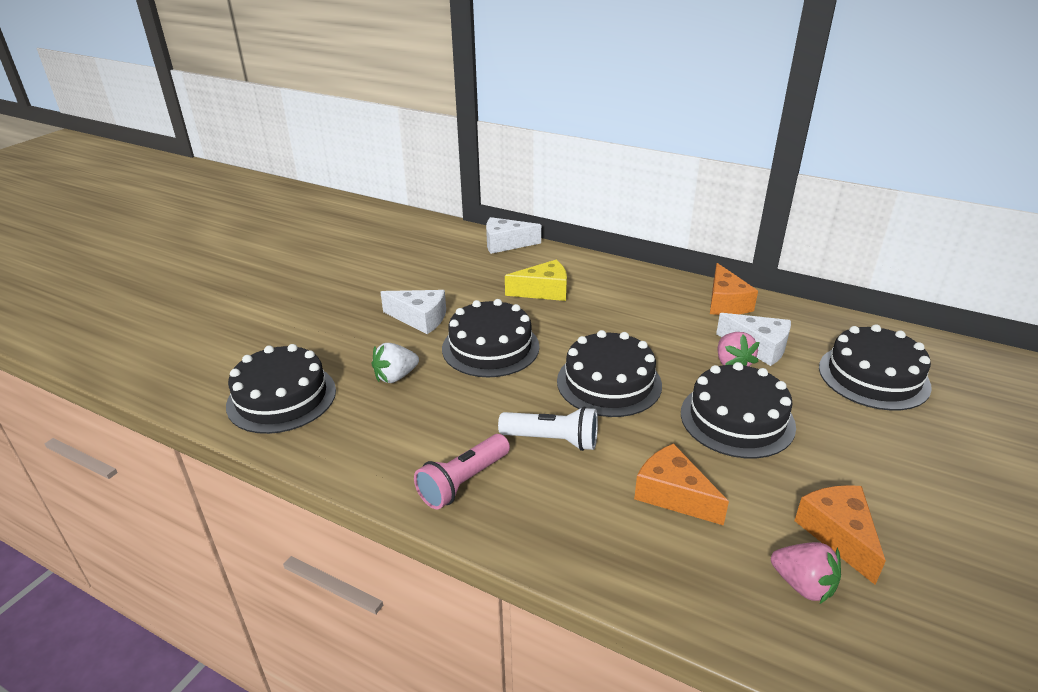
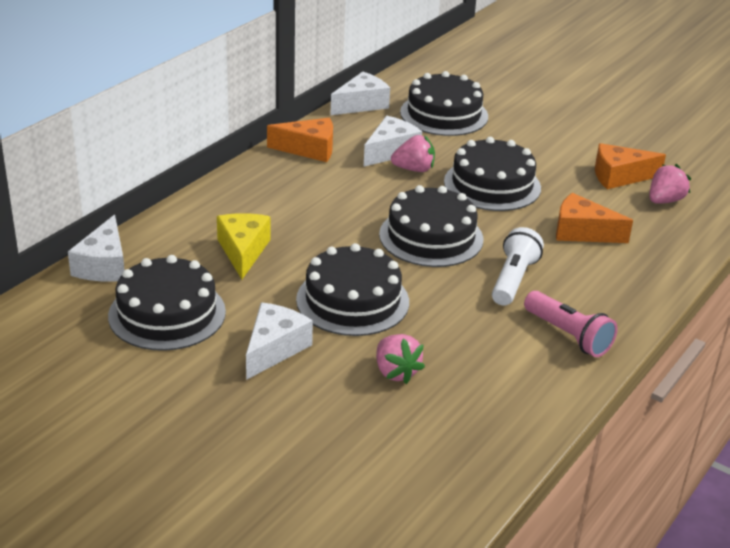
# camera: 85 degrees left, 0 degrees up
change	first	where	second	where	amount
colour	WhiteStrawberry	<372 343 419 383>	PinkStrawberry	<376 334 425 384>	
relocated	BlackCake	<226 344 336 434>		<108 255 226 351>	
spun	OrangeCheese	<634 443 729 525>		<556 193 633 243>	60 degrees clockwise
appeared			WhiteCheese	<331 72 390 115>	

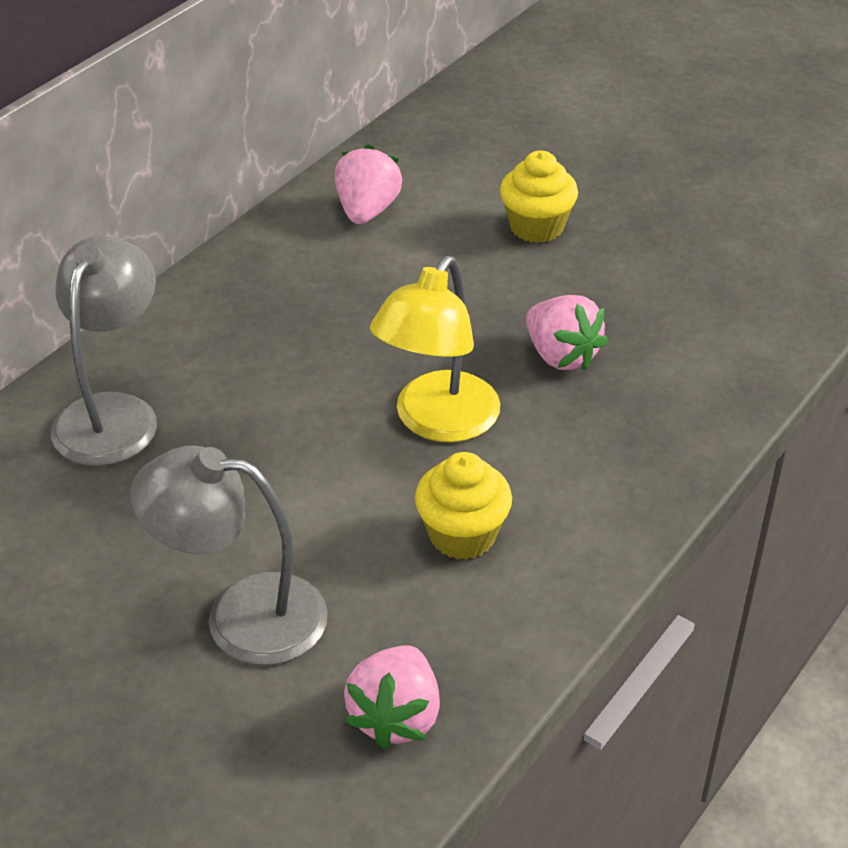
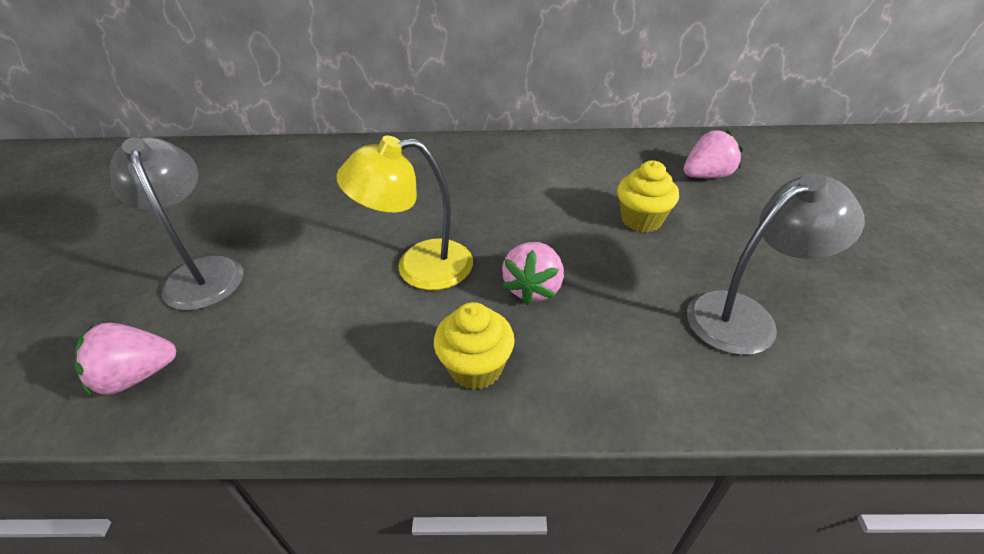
# camera: 55 degrees right, 0 degrees up
change	first	where	second	where	amount
relocated	PinkStrawberry	<335 144 402 224>		<684 130 743 179>	
relocated	GreyLamp	<51 236 157 466>		<687 173 865 355>	
relocated	YellowCupcake	<415 452 512 560>		<434 302 515 390>	

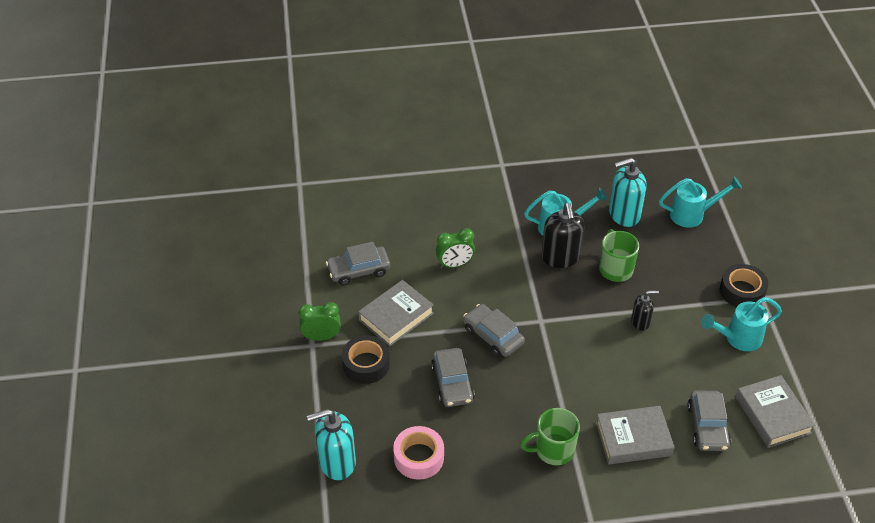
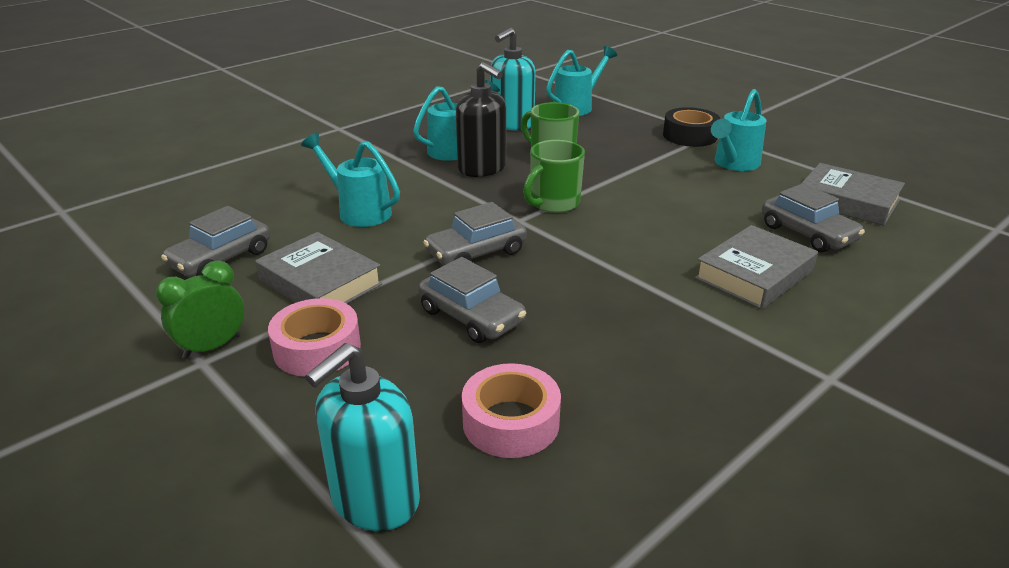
# camera: 35 degrees left, 15 degrees down
change	first	where	second	where	amount
exchanged	GreenClock	<436 228 475 268>	TurquoiseWateringCan	<301 133 400 227>	
spun	GreyBook	<358 280 434 346>		<255 232 382 304>	60 degrees counterclockwise
missing	BlackSoapDispenser	<631 290 659 331>			
spun	GreyCar	<463 304 525 357>		<423 202 527 265>	45 degrees counterclockwise
colour	BlackTape	<342 335 390 384>	PinkTape	<268 298 361 376>	
relocated	GreenMug	<520 408 580 465>		<523 140 585 213>	

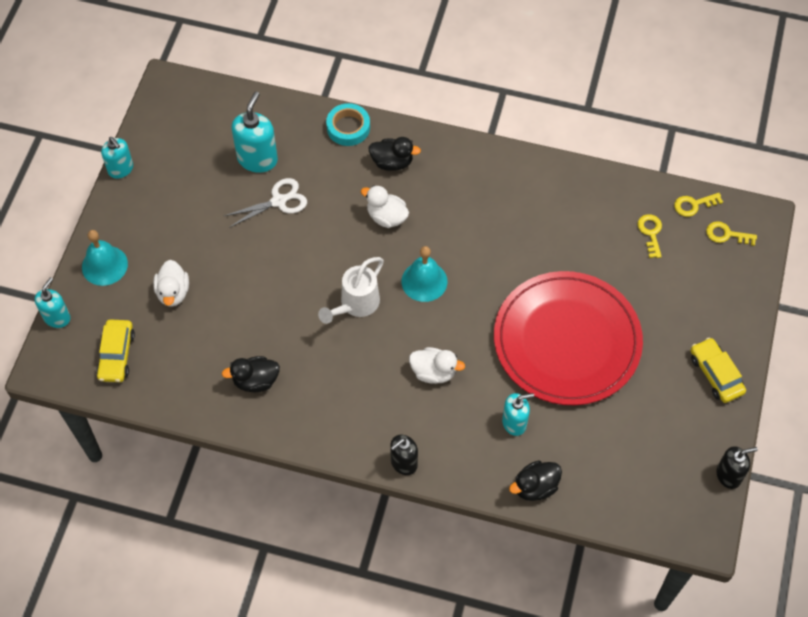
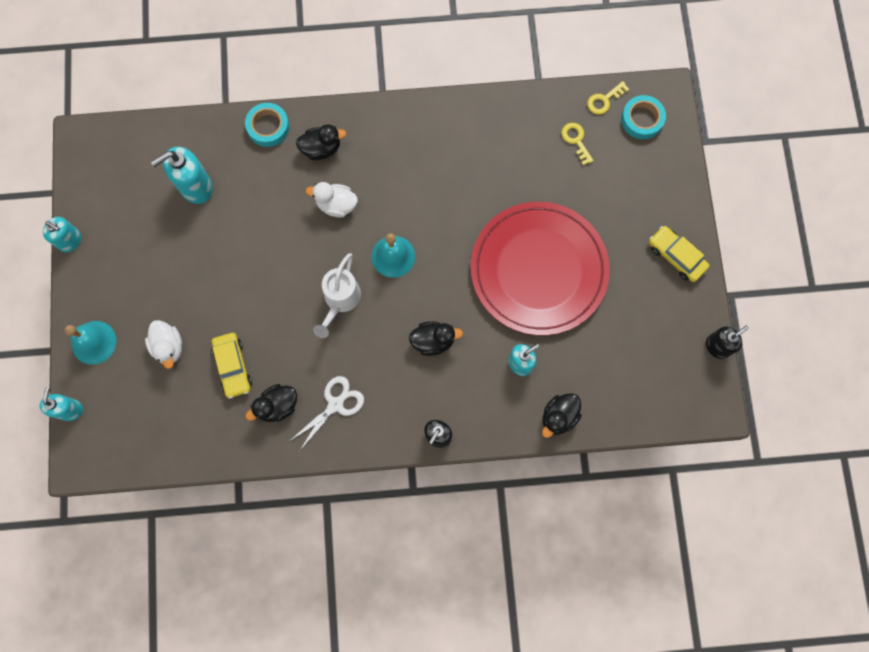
# camera: 20 degrees left, 15 degrees up
change	first	where	second	where	amount
spun	TurquoiseSoapDispenser	<232 92 278 173>		<151 147 213 204>	120 degrees counterclockwise
relocated	WhiteScissors	<224 178 307 228>		<290 376 364 450>	
exchanged	YellowKey	<706 221 757 246>	TurquoiseTape	<621 95 666 139>	
relocated	YellowCar	<96 319 135 382>		<212 333 252 399>	
colour	WhiteDuck	<409 347 465 384>	BlackDuck	<409 321 463 356>	

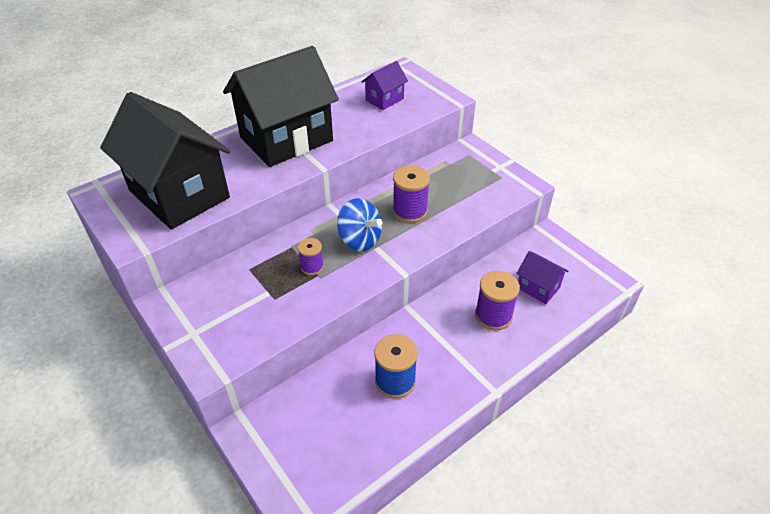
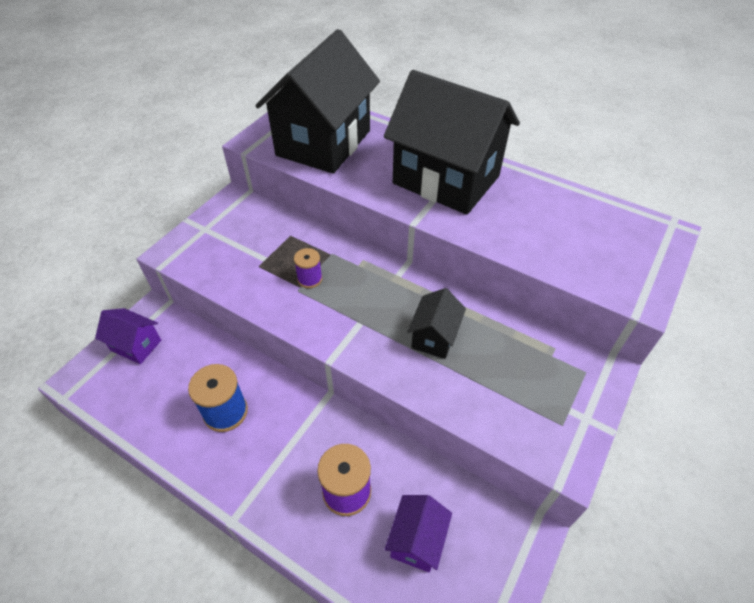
# camera: 70 degrees right, 5 degrees up
change	first	where	second	where	amount
relocated	PurpleHouse	<361 61 408 110>		<95 308 161 364>	
exchanged	PurpleSpool	<393 166 430 223>	BlackHouse	<407 288 466 359>	
missing	BlueSpinningTop	<337 198 382 251>			

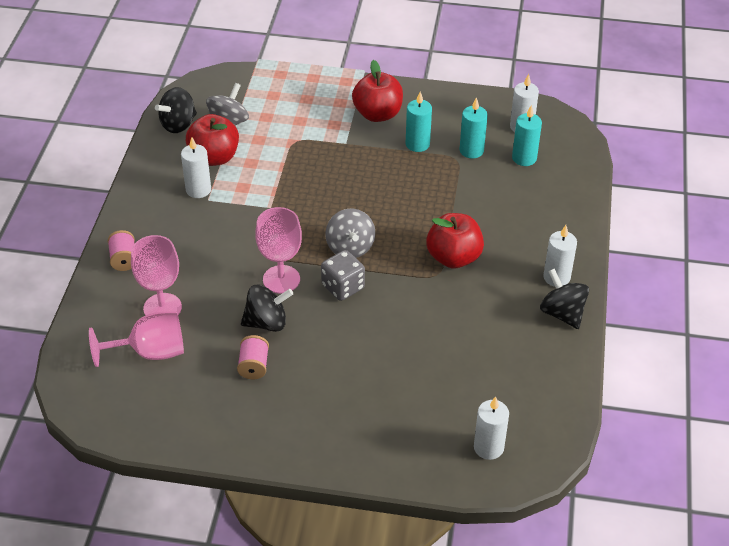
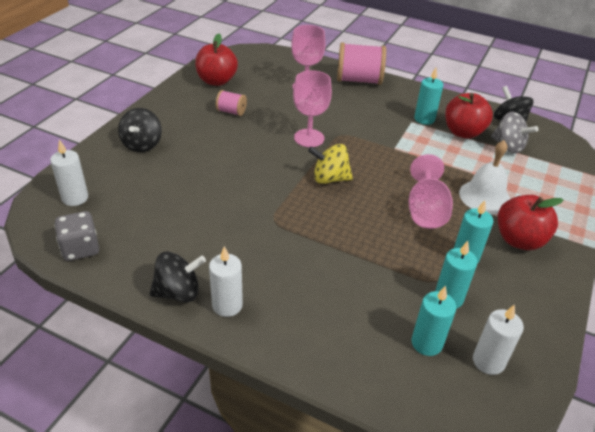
# camera: 105 degrees right, 5 degrees down
change	first	where	second	where	amount
colour	WhiteCandle	<181 137 211 198>	TurquoiseCandle	<414 68 443 125>	
colour	GreySpinningTop	<325 209 375 258>	YellowSpinningTop	<308 144 353 184>	
relocated	RedApple	<426 213 484 269>		<195 34 238 86>	
size	PinkSpool	<108 230 135 271>		<337 42 386 85>	x1.95
relocated	GreyDice	<321 250 365 301>		<54 211 99 261>	
relocated	BlackSpinningTop	<241 285 293 332>		<118 108 162 152>	
relocated	PinkGoblet	<89 311 184 367>		<408 154 453 229>	
appeared			WhiteBell	<459 140 510 214>	

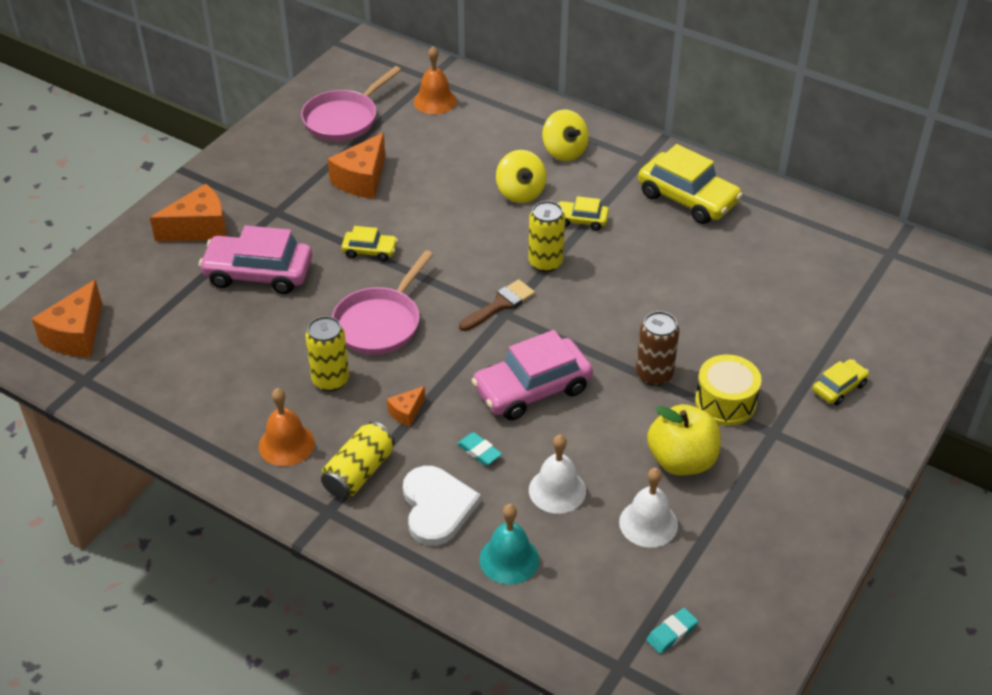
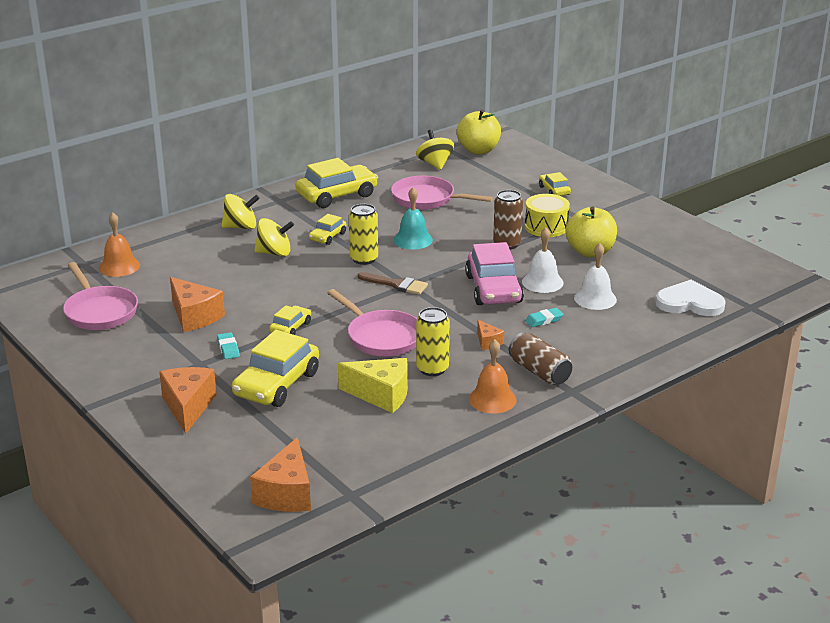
# camera: 70 degrees left, 15 degrees down
change	first	where	second	where	amount
colour	PinkCar	<199 225 312 294>	YellowCar	<232 330 319 407>	
spun	BrownBrush	<459 279 535 331>		<358 272 428 295>	135 degrees clockwise
spun	OrangeCheese	<32 280 102 357>		<250 437 311 512>	60 degrees clockwise
colour	YellowCan	<321 421 395 499>	BrownCan	<509 332 572 385>	
relocated	WhiteHeart	<403 466 481 546>		<655 280 726 316>	
relocated	WhiteBell	<619 468 678 548>		<522 227 564 293>	
relocated	TurquoiseBell	<479 504 539 585>		<394 187 433 249>	
relocated	TurquoiseEraser	<646 608 698 654>		<217 332 240 359>	
appeared			YellowApple	<457 109 501 155>	
appeared			YellowSpinningTop	<416 129 454 170>	
appeared			PinkPan	<391 176 493 210>	
appeared			YellowCheese	<338 358 408 413>	

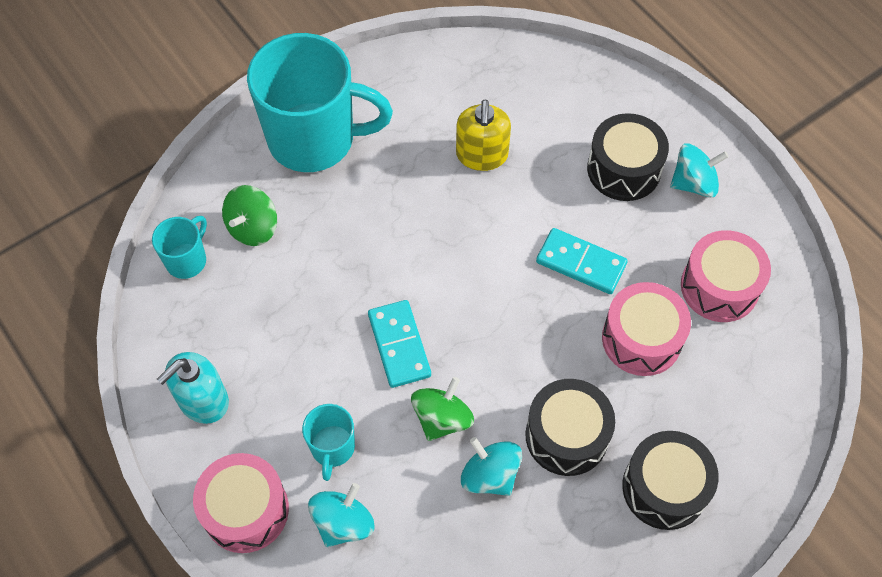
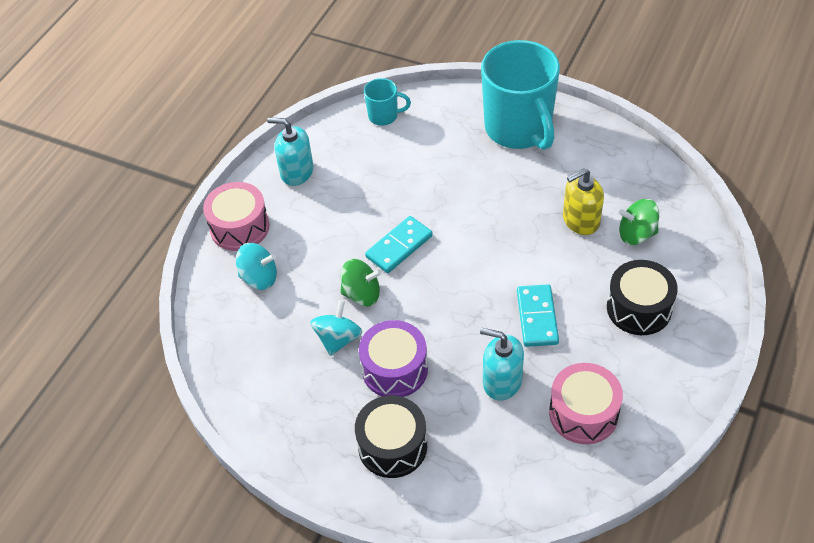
# camera: 65 degrees right, 10 degrees down
change	first	where	second	where	amount
missing	TurquoiseSpinningTop	<670 144 729 198>			
relocated	GreenSpinningTop	<222 185 277 246>		<619 199 659 245>	
exchanged	PinkDrum	<602 282 691 376>	TurquoiseSoapDispenser	<480 328 524 401>	
colour	BlackDrum	<525 379 615 476>	PurpleDrum	<359 320 428 397>	
missing	TurquoiseMug	<302 404 355 481>			

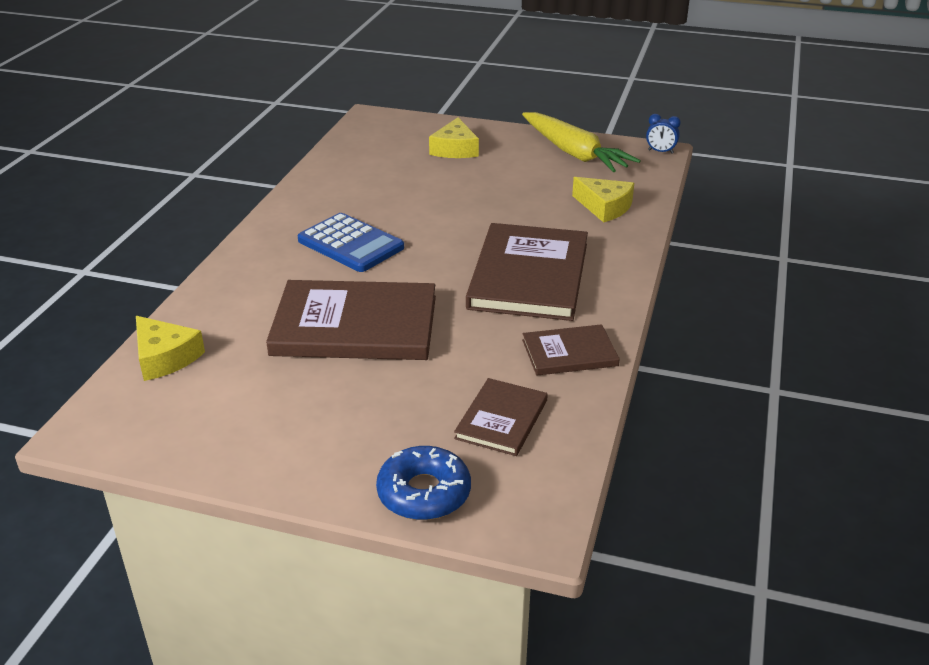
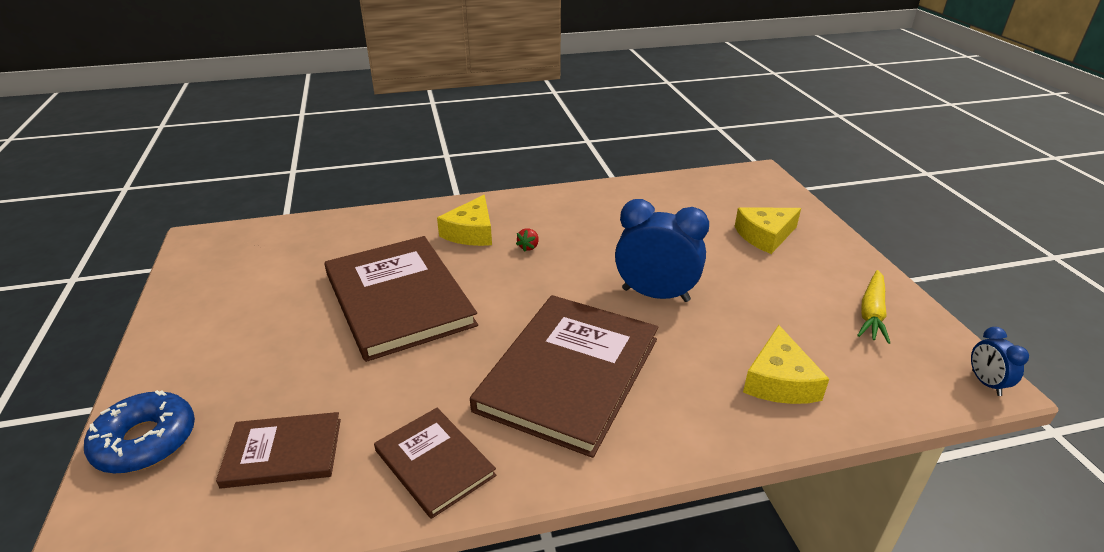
# camera: 60 degrees right, 0 degrees up
change	first	where	second	where	amount
size	YellowCarrot	<522 112 641 172>		<857 270 890 344>	x0.58
exchanged	BlueCalculator	<298 213 404 272>	RedStrawberry	<516 228 539 252>	
spun	BrownBook	<466 223 588 321>		<470 295 658 458>	45 degrees counterclockwise
relocated	YellowCheese	<136 316 205 381>		<437 195 492 246>	
appeared			BlueClock	<615 199 709 302>	

